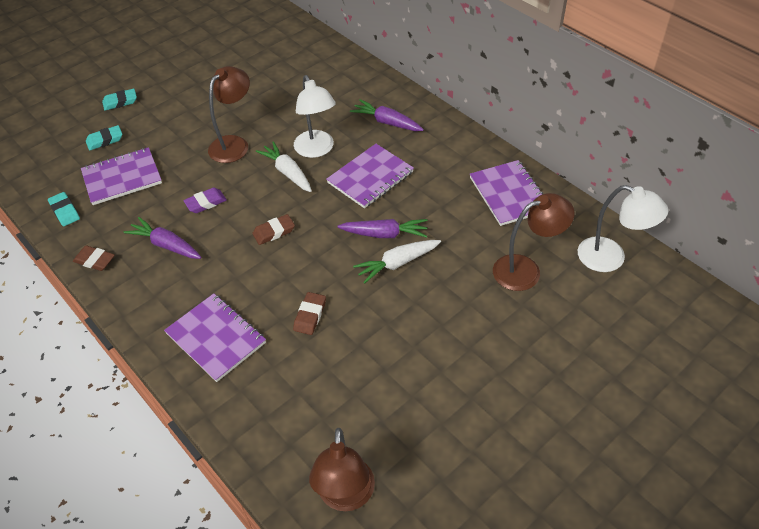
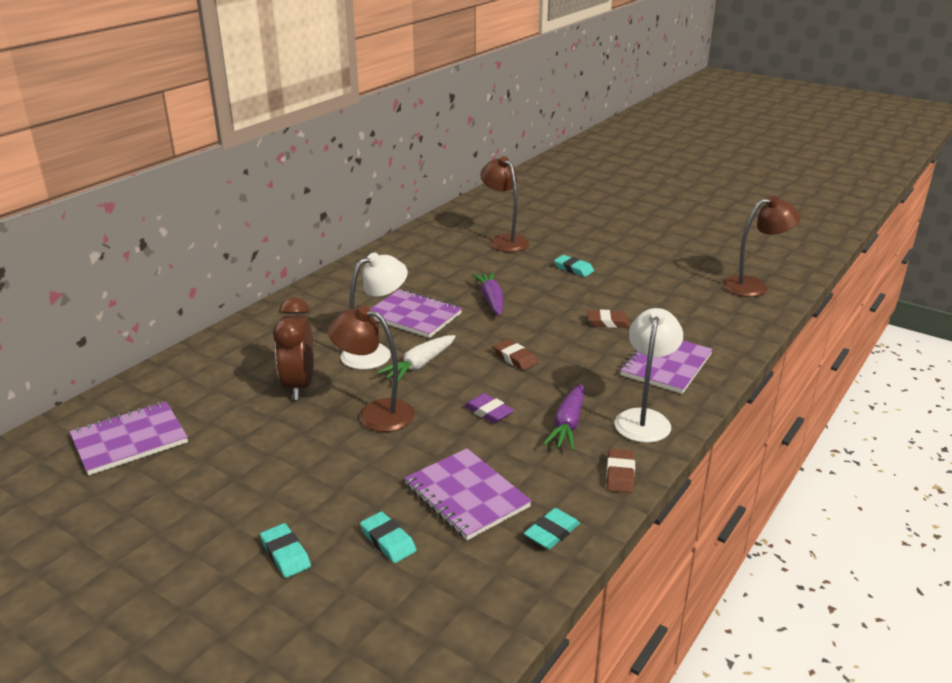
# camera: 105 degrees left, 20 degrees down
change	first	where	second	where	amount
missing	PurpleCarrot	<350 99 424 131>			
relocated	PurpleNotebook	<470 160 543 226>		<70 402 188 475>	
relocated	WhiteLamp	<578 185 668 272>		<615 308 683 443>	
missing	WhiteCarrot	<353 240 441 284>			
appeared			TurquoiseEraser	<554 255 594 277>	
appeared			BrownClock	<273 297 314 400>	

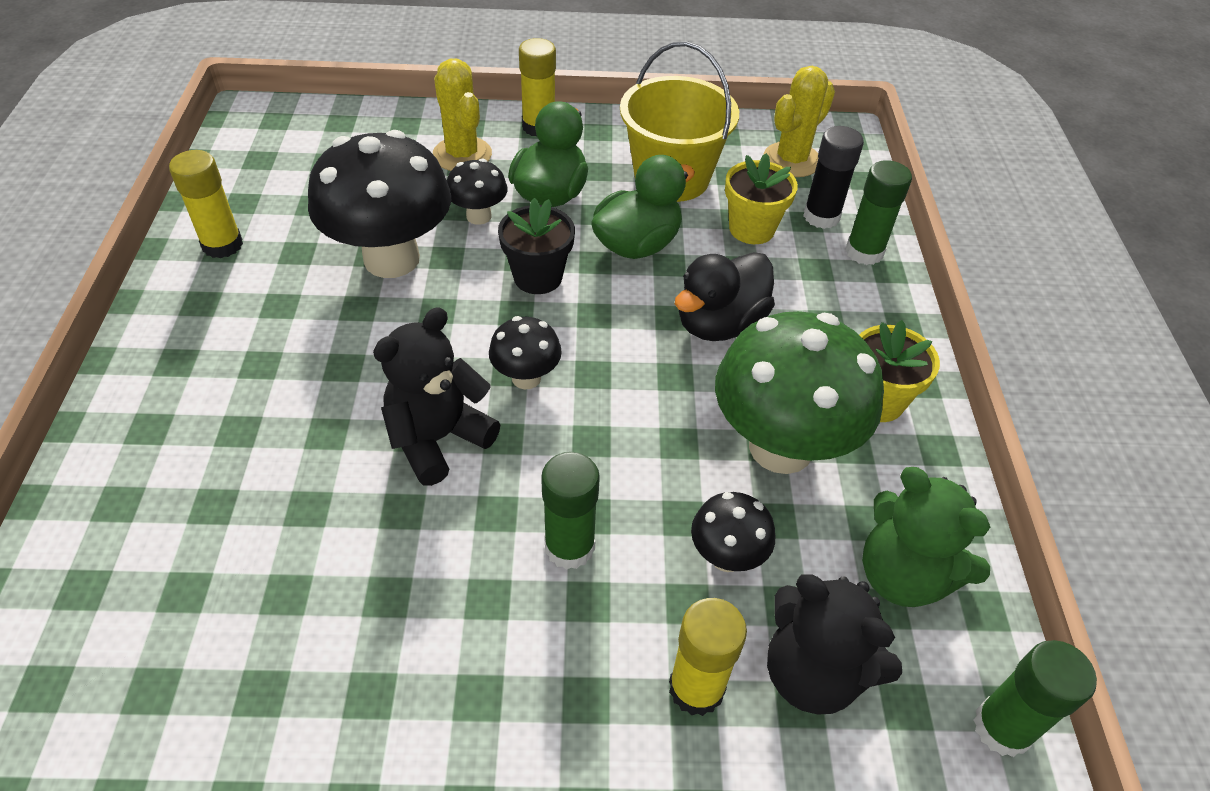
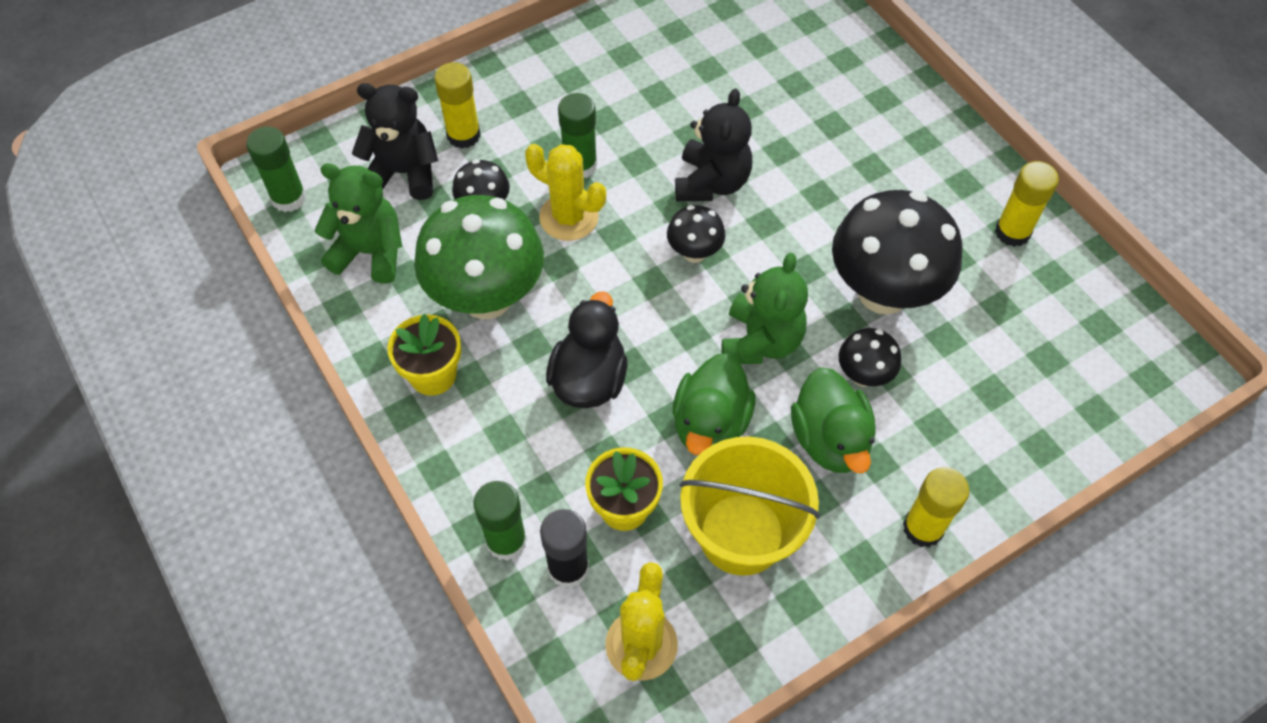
# camera: 150 degrees right, 10 degrees up
change	first	where	second	where	amount
relocated	YellowCactus	<433 58 492 171>		<525 144 606 241>	
exchanged	BlackFlowerPot	<498 198 575 294>	GreenTeddyBear	<721 253 808 364>	

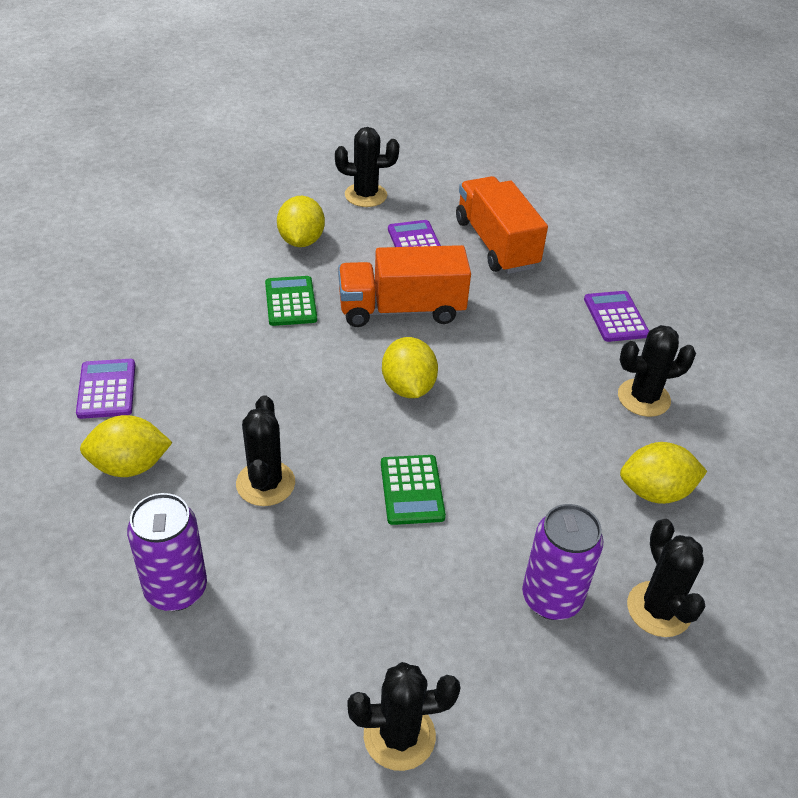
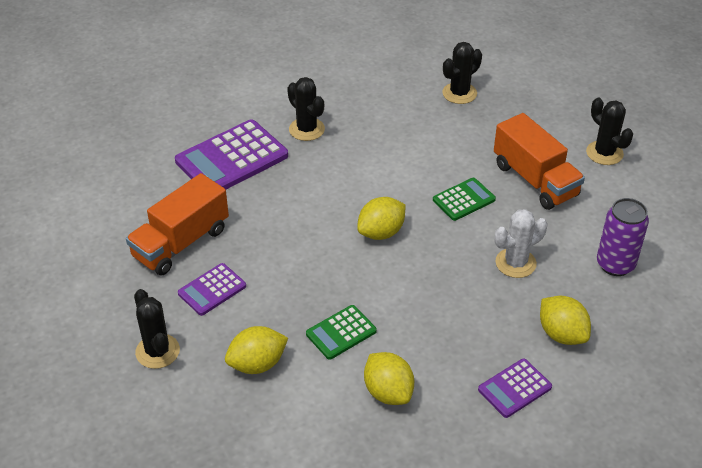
# camera: 115 degrees left, 0 degrees up
change	first	where	second	where	amount
relocated	OrangeTruck	<338 245 471 327>		<494 113 585 210>	
size	PurpleCalculator	<584 291 649 342>		<175 119 288 189>	x1.86
colour	BlackCactus	<236 395 295 506>	WhiteCactus	<495 209 547 278>	
relocated	YellowLemon	<620 442 707 504>		<364 352 414 405>	
missing	PurpleCan	<522 504 603 620>			

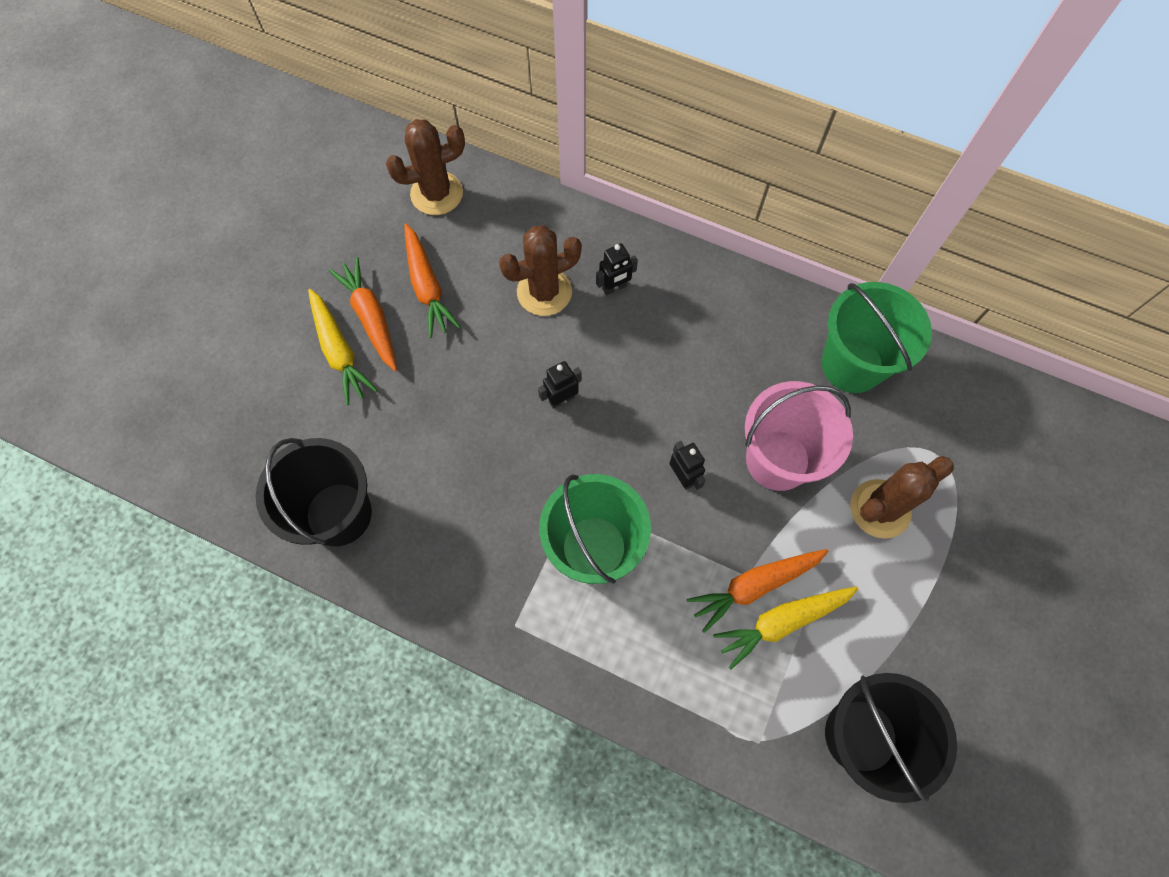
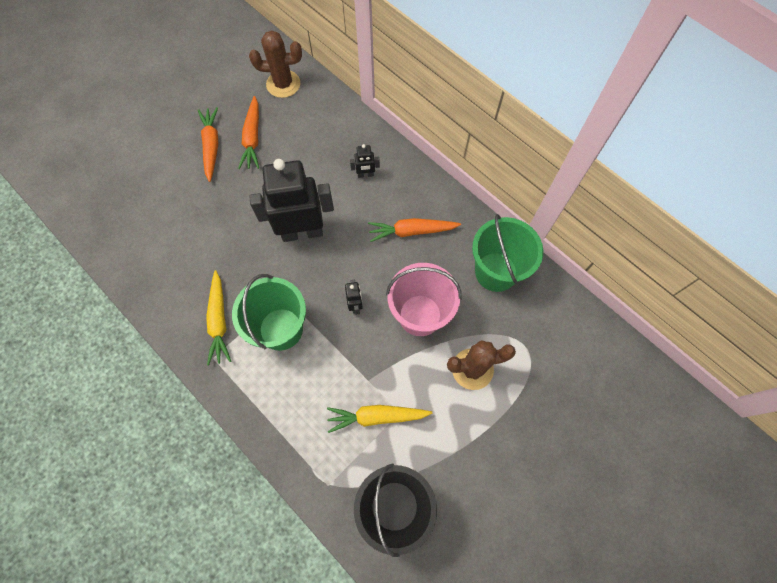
# camera: 20 degrees right, 0 degrees up
change	first	where	second	where	amount
missing	BrownCactus	<499 226 582 316>			
relocated	YellowCarrot	<308 289 378 405>		<206 270 231 365>	
size	BlackRobot	<538 361 582 409>		<249 159 334 242>	x2.42
missing	BlackBucket	<256 438 372 547>			
relocated	OrangeCarrot	<686 549 829 633>		<368 218 461 242>	

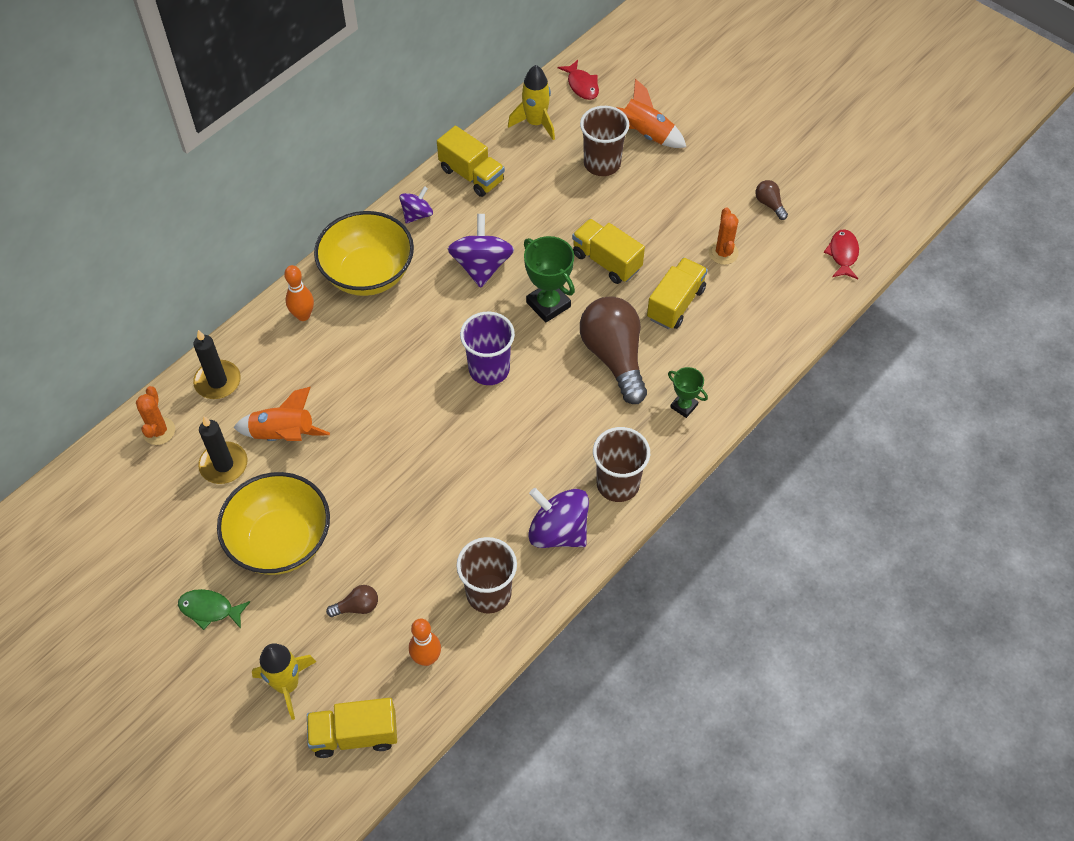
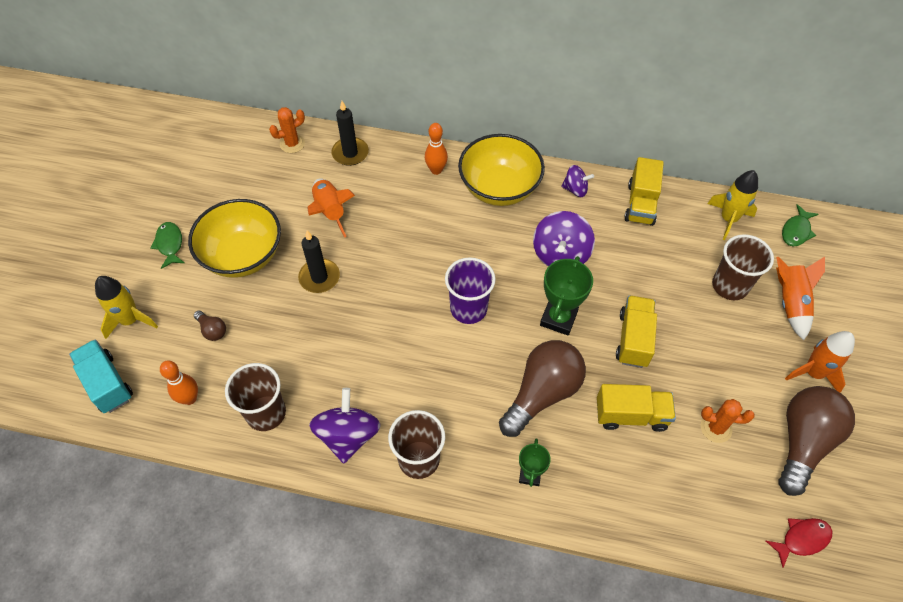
# camera: 60 degrees right, 0 degrees up
change	first	where	second	where	amount
colour	RedFish	<558 60 599 100>	GreenFish	<782 204 818 246>	
size	BrownLightBulb	<755 180 788 220>		<778 386 855 496>	x2.34
spun	OrangeCactus	<709 208 739 265>		<701 399 755 443>	45 degrees clockwise
spun	PurpleSpinningTop	<448 214 514 288>		<533 211 595 266>	135 degrees clockwise
relocated	BlackCandle	<198 416 248 484>		<298 231 340 293>	
colour	YellowTruck	<307 698 397 758>	TurquoiseTruck	<69 339 133 413>	
appeared			OrangeRocket	<785 331 855 393>	

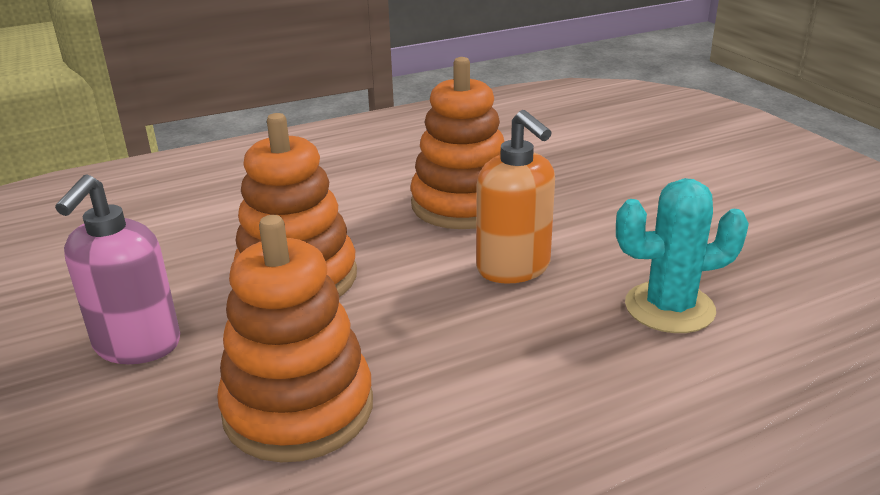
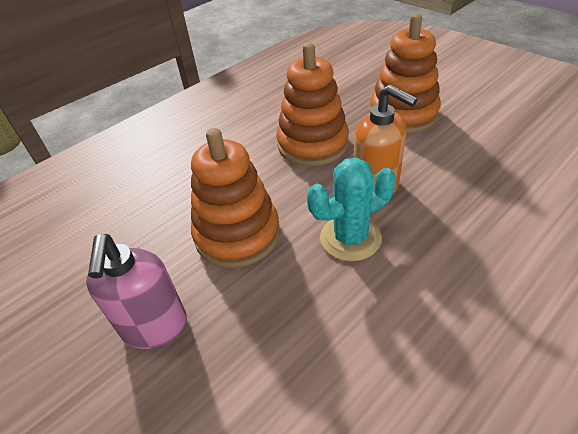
# camera: 15 degrees left, 15 degrees up
change	first	where	second	where	amount
relocated	TurquoiseCactus	<616 178 749 333>		<307 158 396 261>	
relocated	OrangeStackingToy	<217 215 373 463>		<370 13 441 133>	

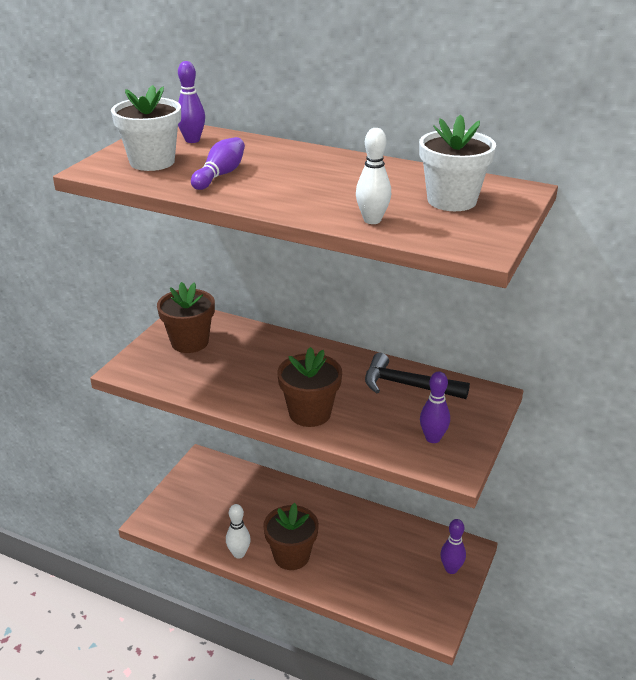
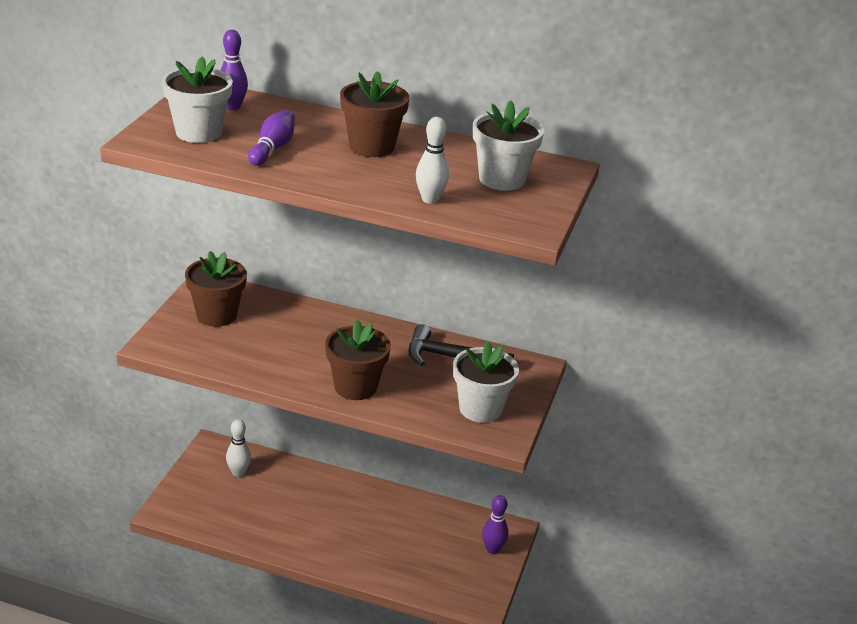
# camera: 10 degrees left, 0 degrees up
change	first	where	second	where	amount
exchanged	PurpleBowlingPin	<420 371 450 443>	WhiteFlowerPot	<453 341 519 423>	
relocated	BrownFlowerPot	<263 503 319 570>		<340 71 409 157>	
relocated	WhiteBowlingPin	<226 504 251 559>		<226 419 251 477>	

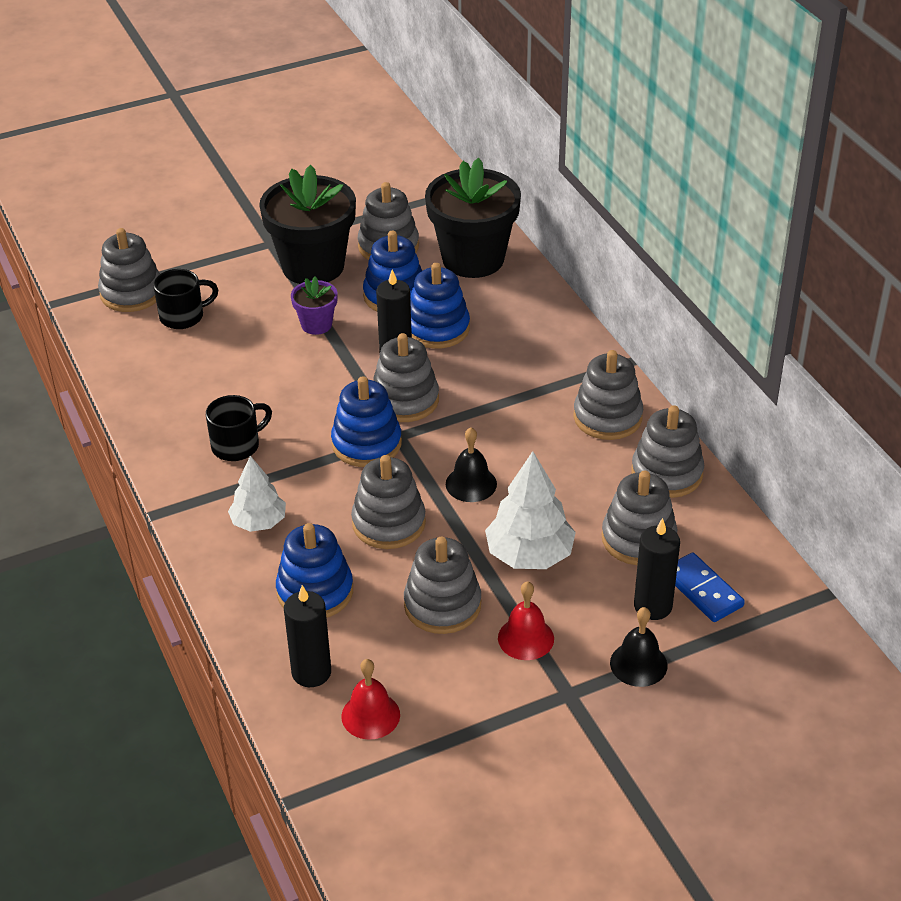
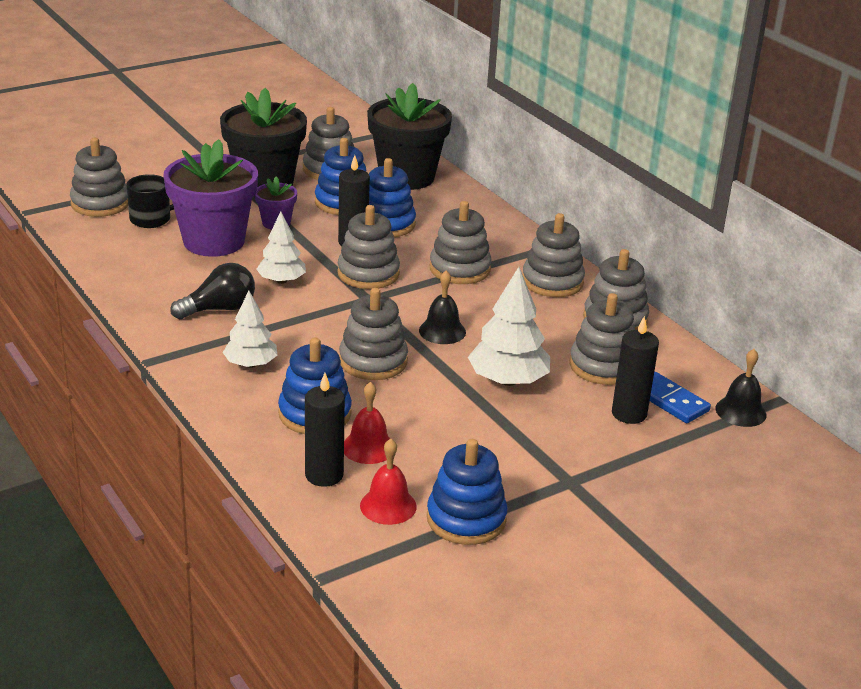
# camera: 10 degrees left, 10 degrees down
change	first	where	second	where	amount
relocated	BlueStackingToy	<331 376 402 467>		<427 439 507 545>	
exchanged	BlackMug	<206 395 272 461>	BlackLightBulb	<170 263 255 319>	
relocated	GreyStackingToy	<404 537 481 634>		<430 201 491 284>	
relocated	RedBell	<498 581 554 660>		<344 382 391 464>	
relocated	BlackBell	<610 607 667 687>		<715 349 766 427>	
appeared			PurpleFlowerPot	<164 139 258 257>	
appeared			WhiteTree	<256 211 306 284>	

